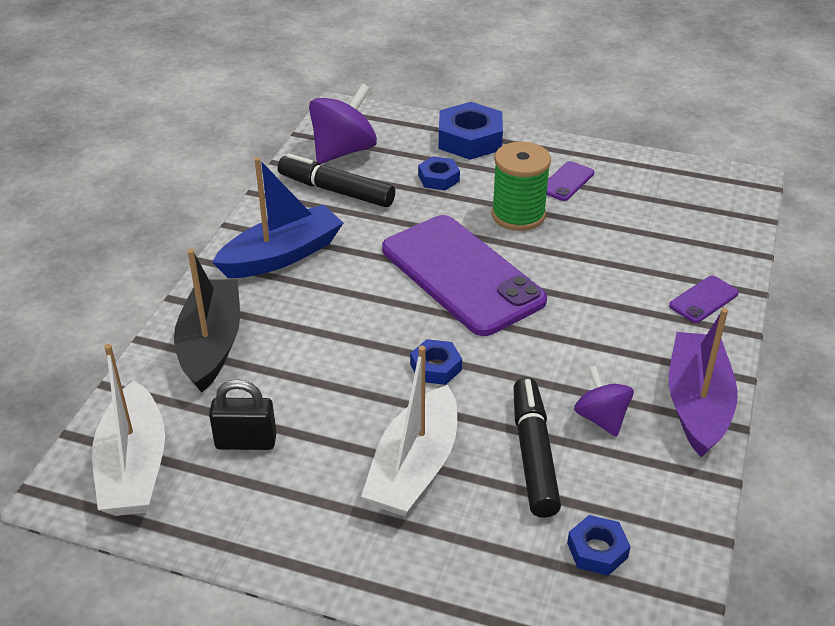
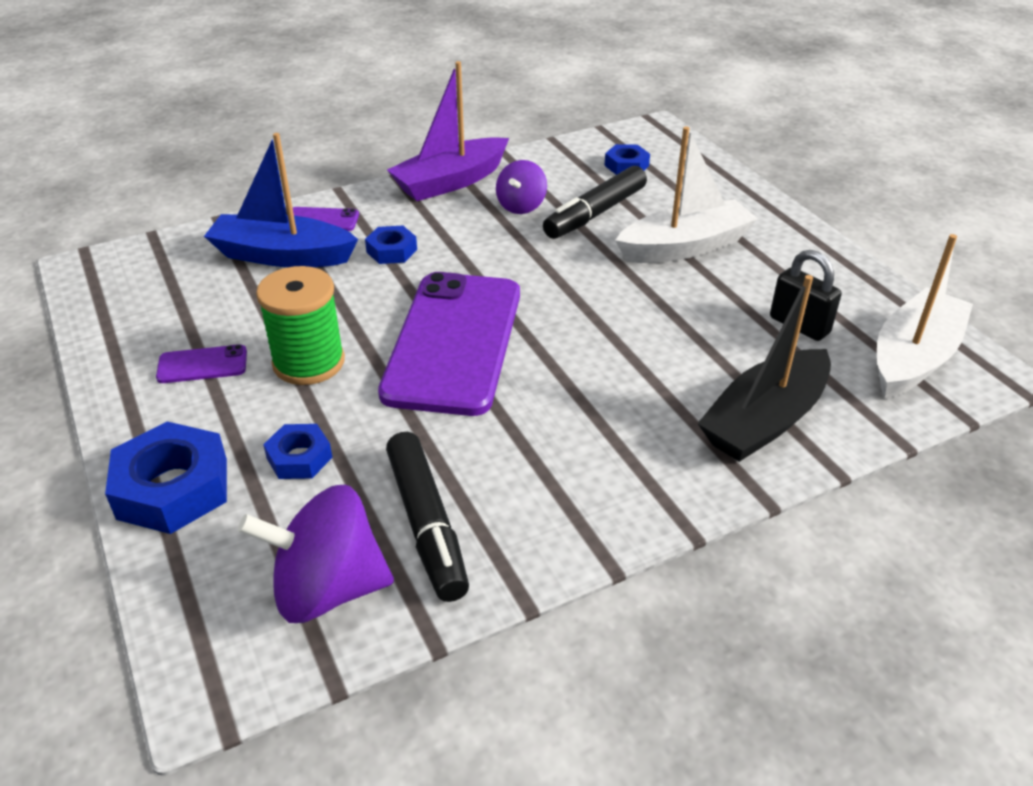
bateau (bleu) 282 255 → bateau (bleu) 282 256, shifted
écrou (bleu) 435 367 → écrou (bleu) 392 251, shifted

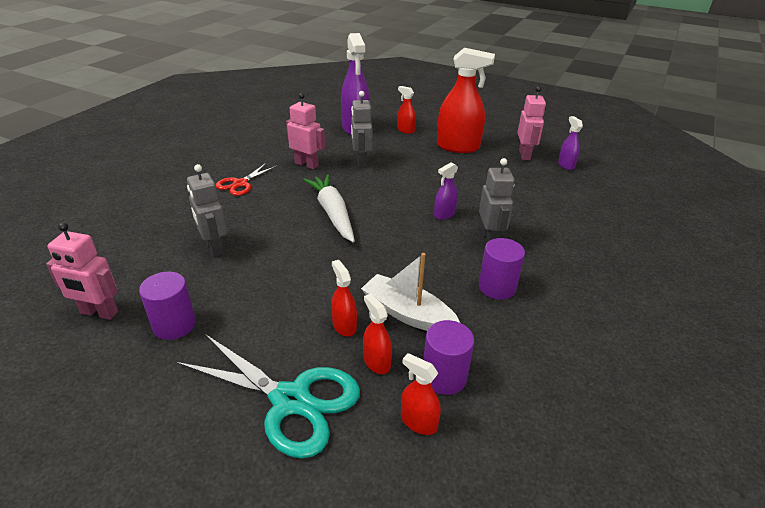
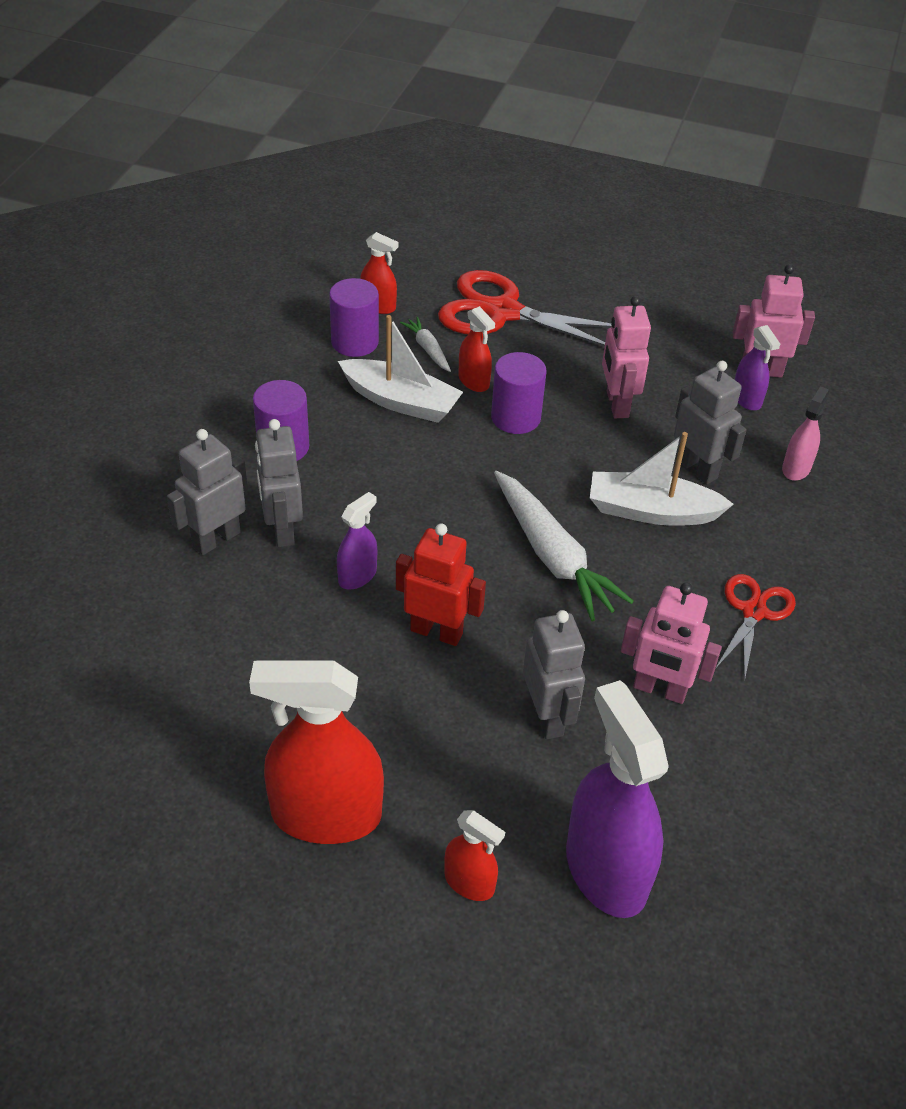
cylindre (violet) 174 325 → cylindre (violet) 515 417, shifted
ciseaux (turquoise) 291 400 → ciseaux (rouge) 503 312
vaporisateur (rouge) 376 362 → carotte (blanc) 428 349
robot (rose) 524 155 → robot (rose) 616 404, shifted
vaporisateur (violet) 566 165 → vaporisateur (violet) 746 399, shifted
- → robot (gris) 216 539
- → robot (rouge) 436 632
- → bateau (blanc) 651 511
- → vaporisateur (rose) 796 468

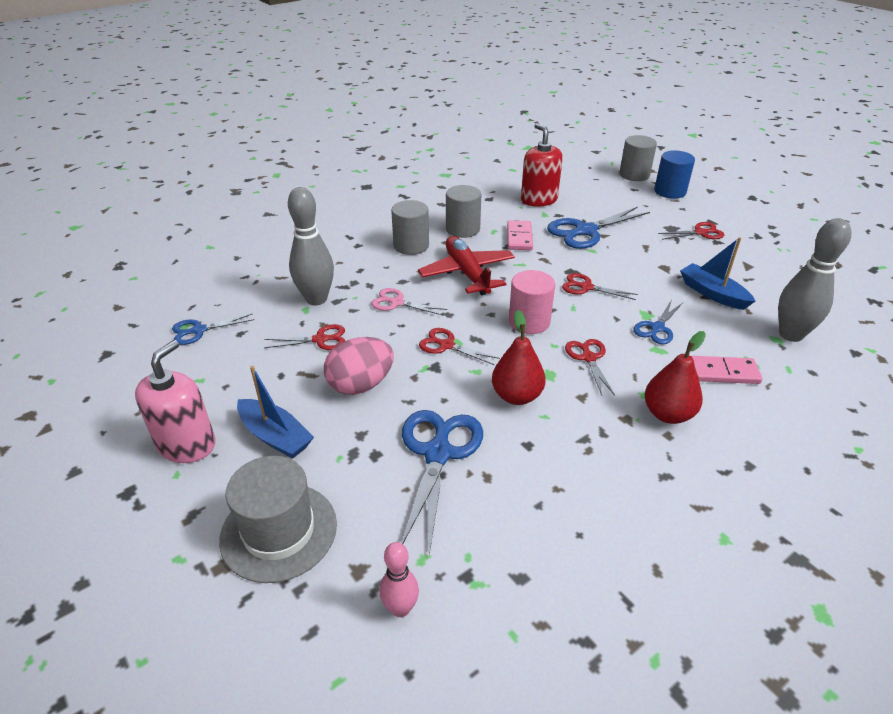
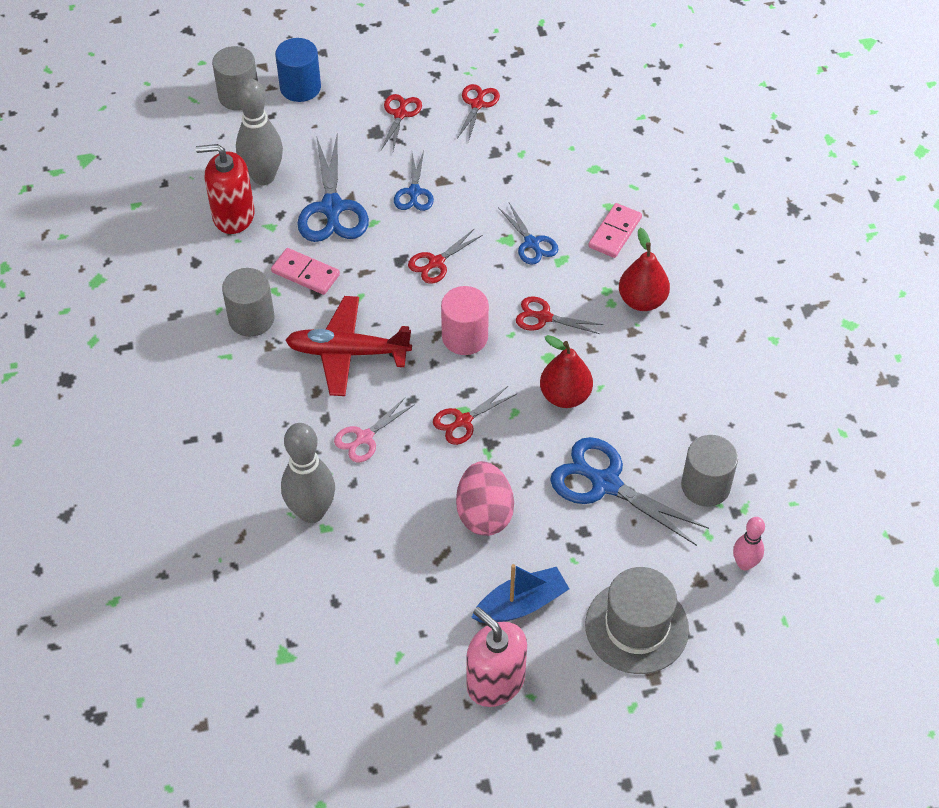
ciseaux (bleu) 199 330 → ciseaux (bleu) 414 192, shifted
ciseaux (rouge) 320 339 → ciseaux (rouge) 477 104, shifted
cylindre (gris) 411 246 → cylindre (gris) 705 486, shifted
bateau (bleu) 712 293 → -
quille (gris) 791 334 → quille (gris) 263 177, shifted

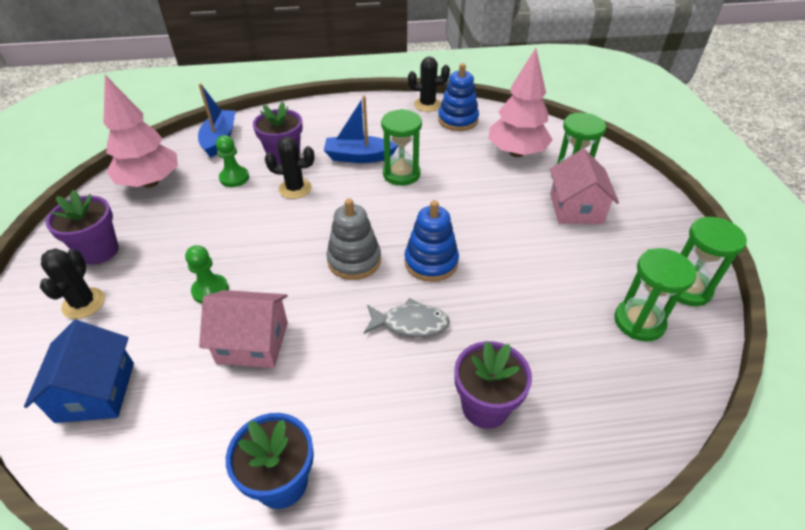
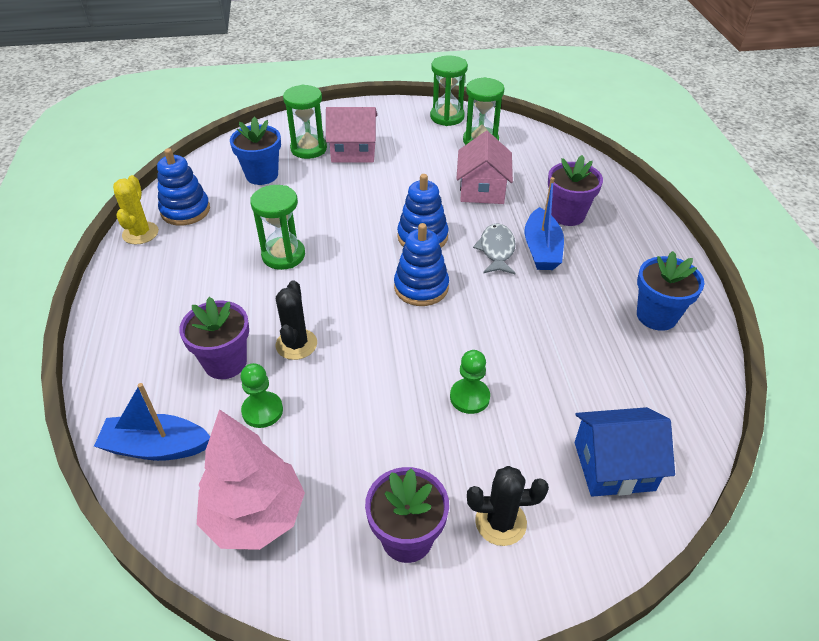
maison (rose) 252 342 → maison (rose) 482 189, shifted
bateau (bleu) 359 157 → bateau (bleu) 541 249, shifted
jouet à empiler (gris) 354 260 → jouet à empiler (bleu) 421 287
cactus (noir) 427 104 → cactus (jaune) 140 233
arbre (rose) 516 153 → pot de fleurs (bleu) 262 175

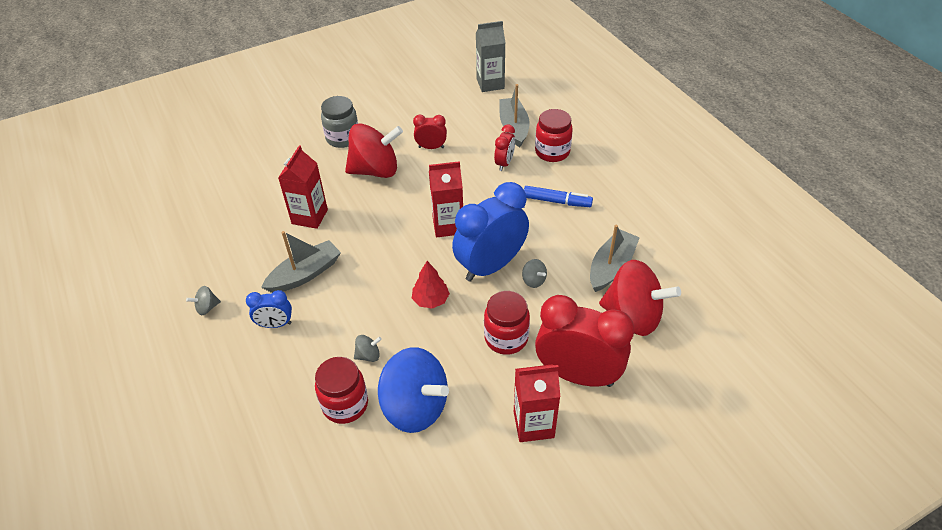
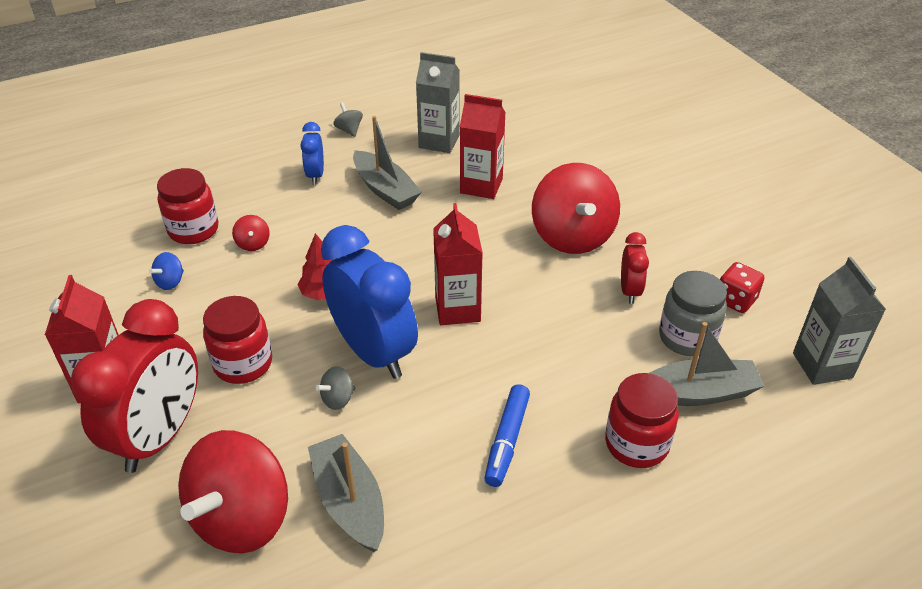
bocal (gris) 343 138 → bocal (gris) 687 338, shifted
toupie (gris) 368 355 → toupie (rouge) 253 244
toupie (bleu) 415 407 → toupie (bleu) 170 282, x0.40
réveil (rouge) 504 163 → -
bateau (gris) 611 267 → bateau (gris) 349 501, 150 degrees counterclockwise
- → brique de lait (gris) 439 141
- → dé (rouge) 735 300

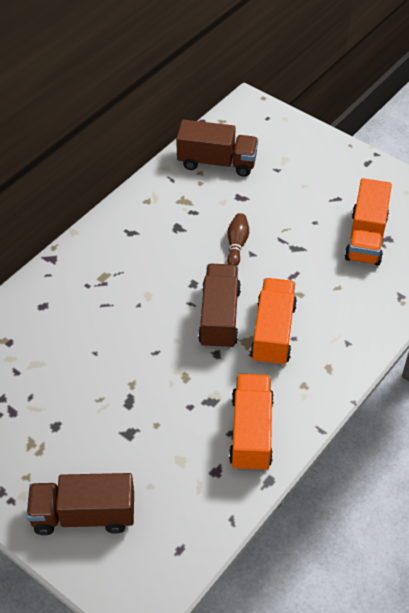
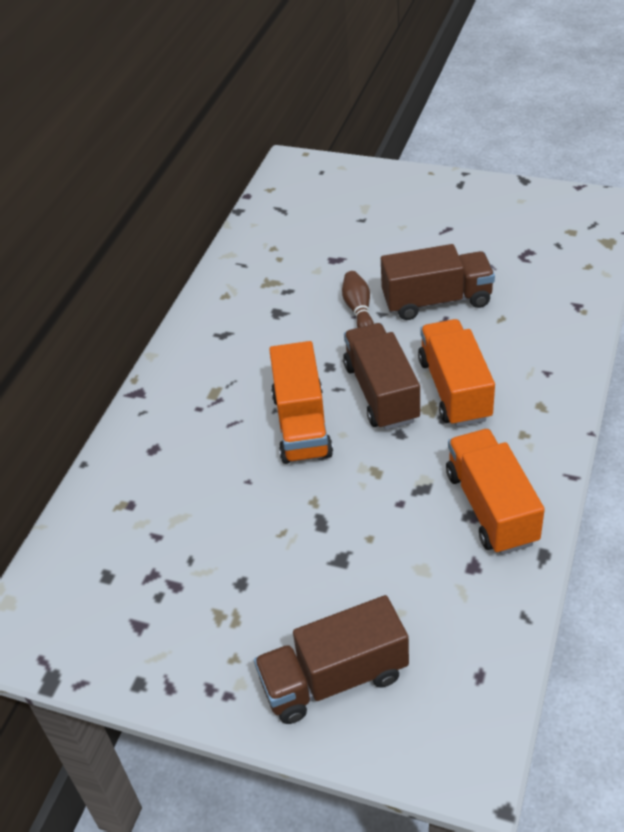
camion (marron) 217 162 → camion (marron) 436 300, shifted
camion (orange) 366 238 → camion (orange) 302 425, shifted

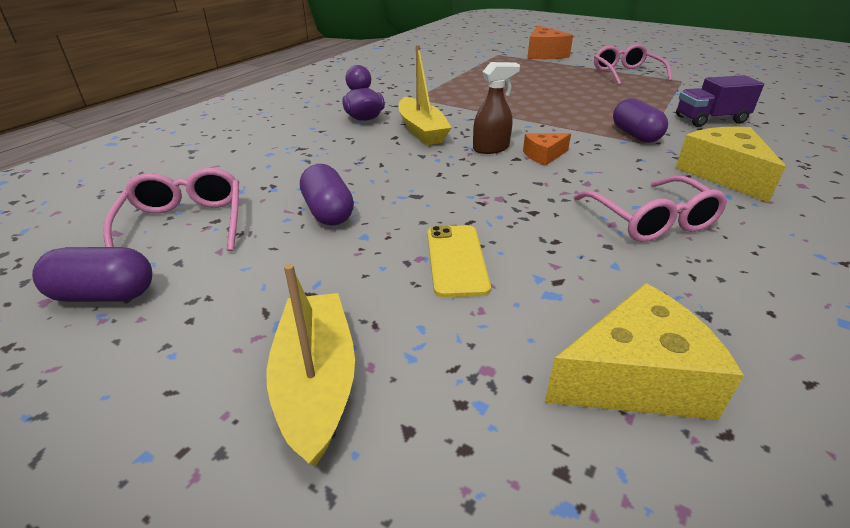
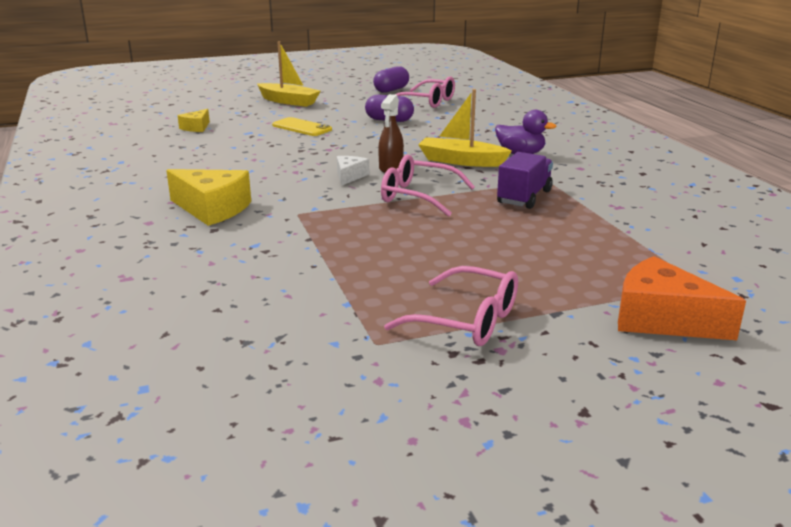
fromage (orange) 544 155 → fromage (blanc) 349 176
fromage (jaune) 635 377 → fromage (jaune) 196 127, x0.55
lunettes (rose) 651 221 → lunettes (rose) 418 196, shifted
gélule (violet) 635 135 → -
camion (violet) 710 120 → camion (violet) 524 197, shifted

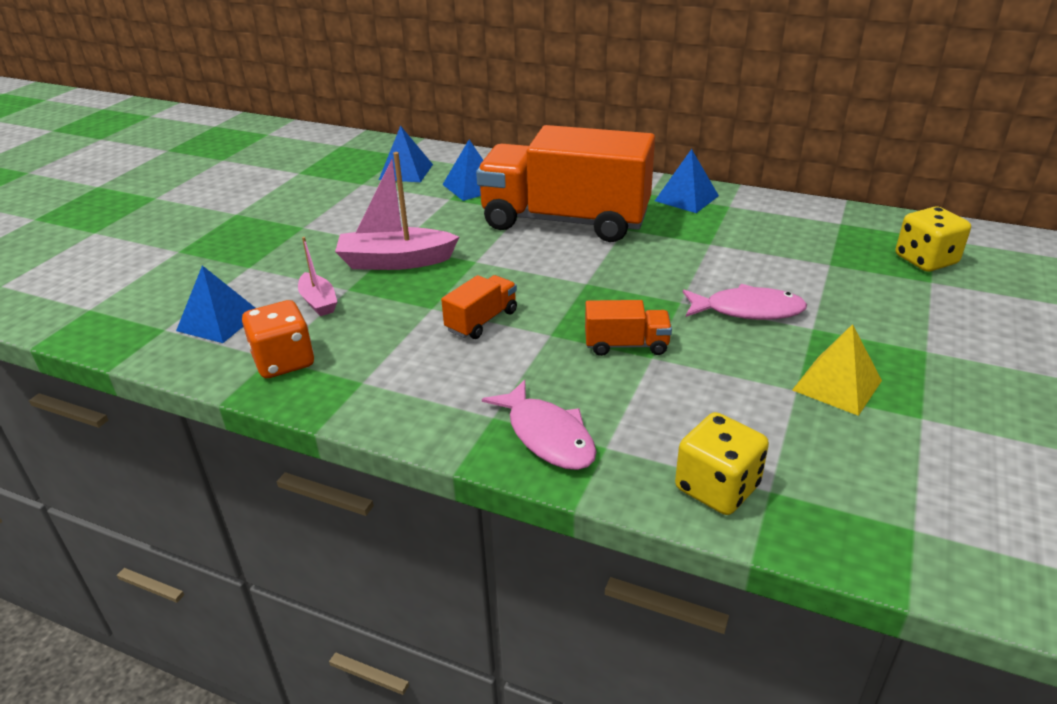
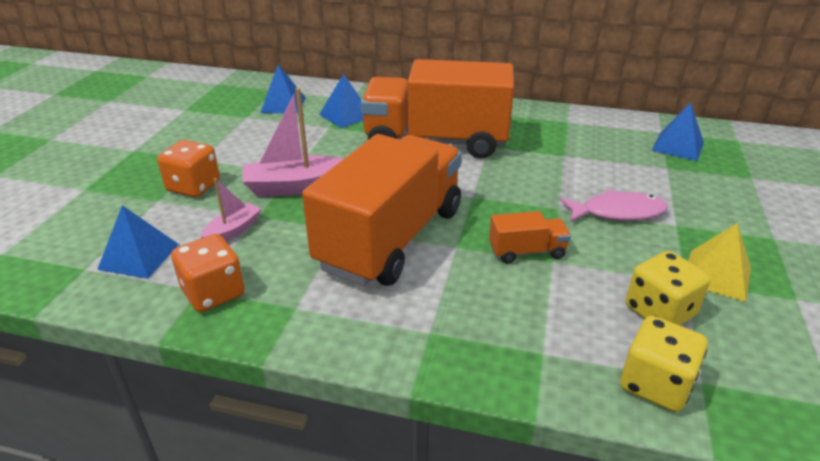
bateau (rose) 318 302 → bateau (rose) 233 230, 105 degrees counterclockwise
camion (orange) 481 321 → camion (orange) 391 238, x2.48
poisson (rose) 547 436 → -
pyramide (bleu) 686 198 → pyramide (bleu) 677 146, shifted
dé (jaune) 925 260 → dé (jaune) 659 311, shifted
- → dé (orange) 193 186

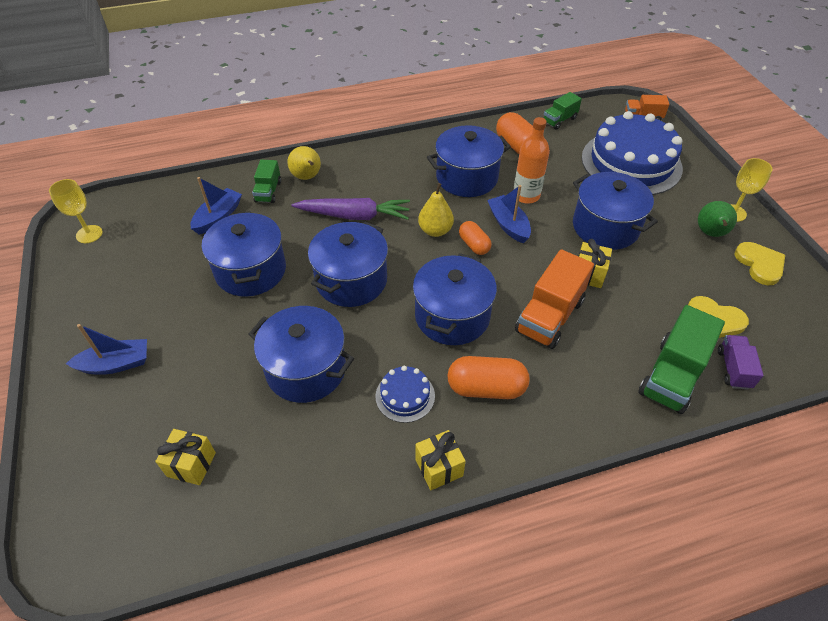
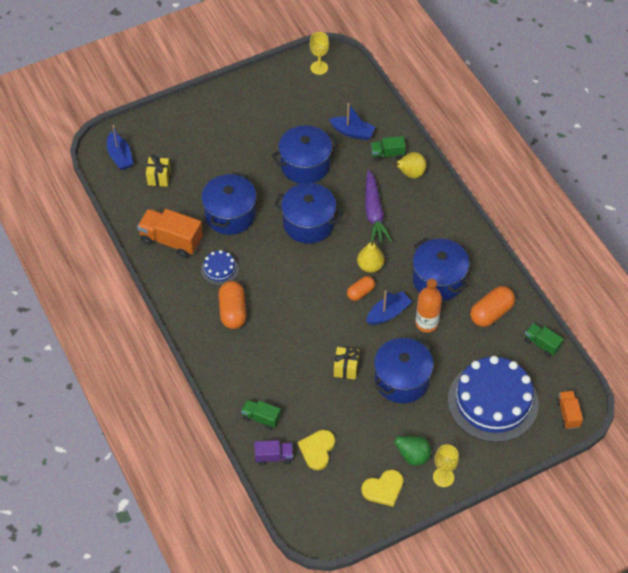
bateau (bleu) 116 364 → bateau (bleu) 120 156, shifted
marmite (bleu) 452 316 → -
cadeau (jaune) 439 468 → -
camion (orange) 549 316 → camion (orange) 171 241, shifted
camion (vert) 672 376 → camion (vert) 261 418, x0.56

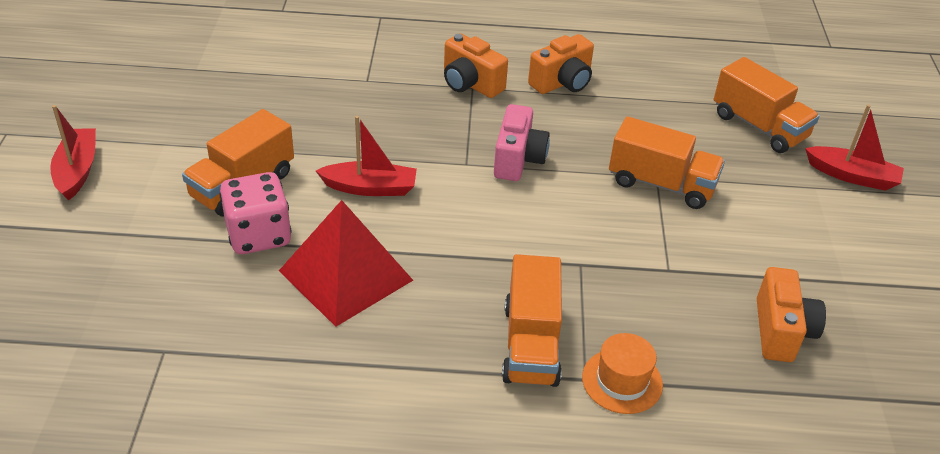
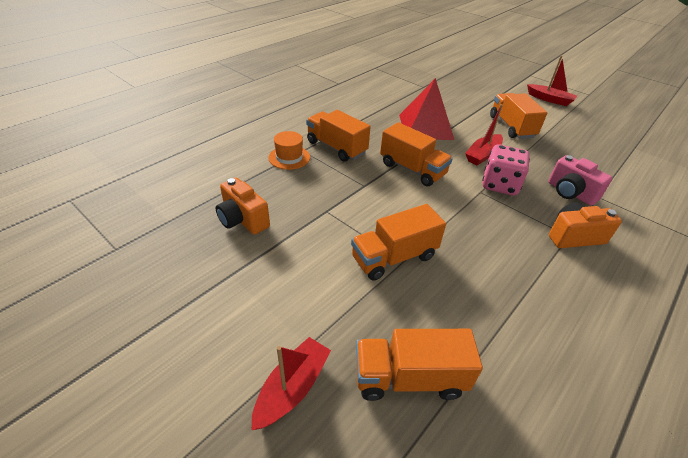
dé (rose) 258 235 → dé (rose) 500 185, shifted
appareil photo (rose) 518 159 → appareil photo (rose) 570 193, shifted
appareil photo (orange) 562 82 → -
bateau (rouge) 852 176 → bateau (rouge) 292 388, 150 degrees clockwise
- → camion (orange) 412 169

